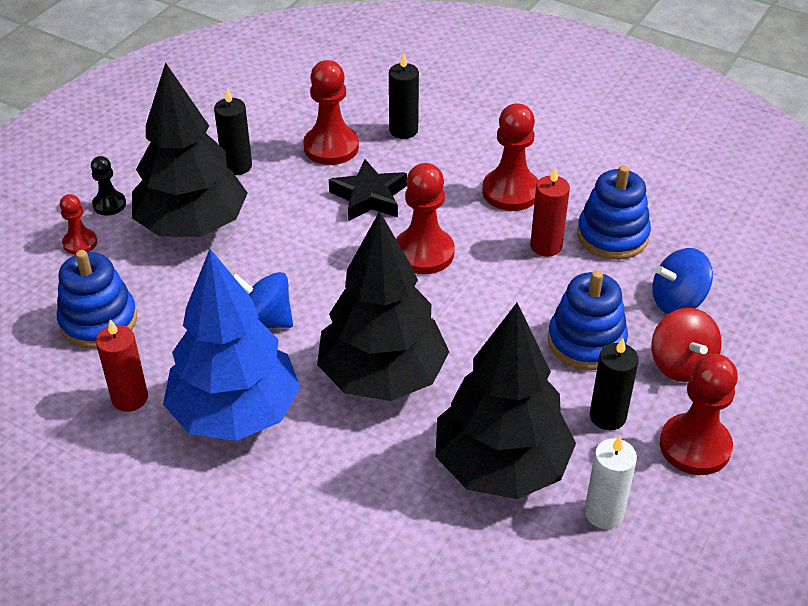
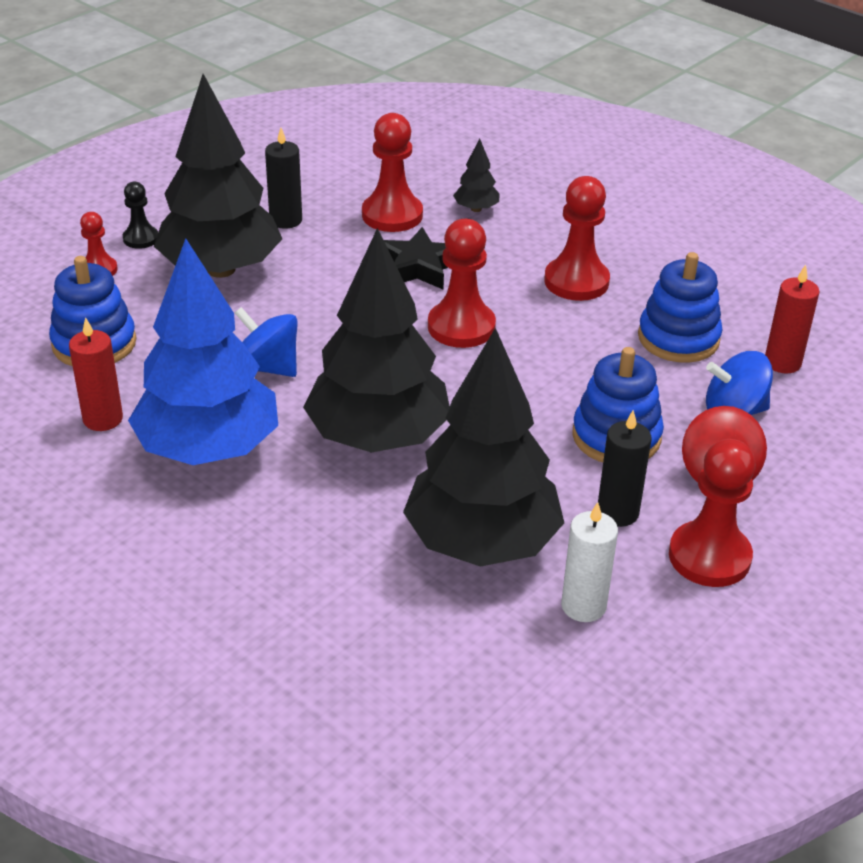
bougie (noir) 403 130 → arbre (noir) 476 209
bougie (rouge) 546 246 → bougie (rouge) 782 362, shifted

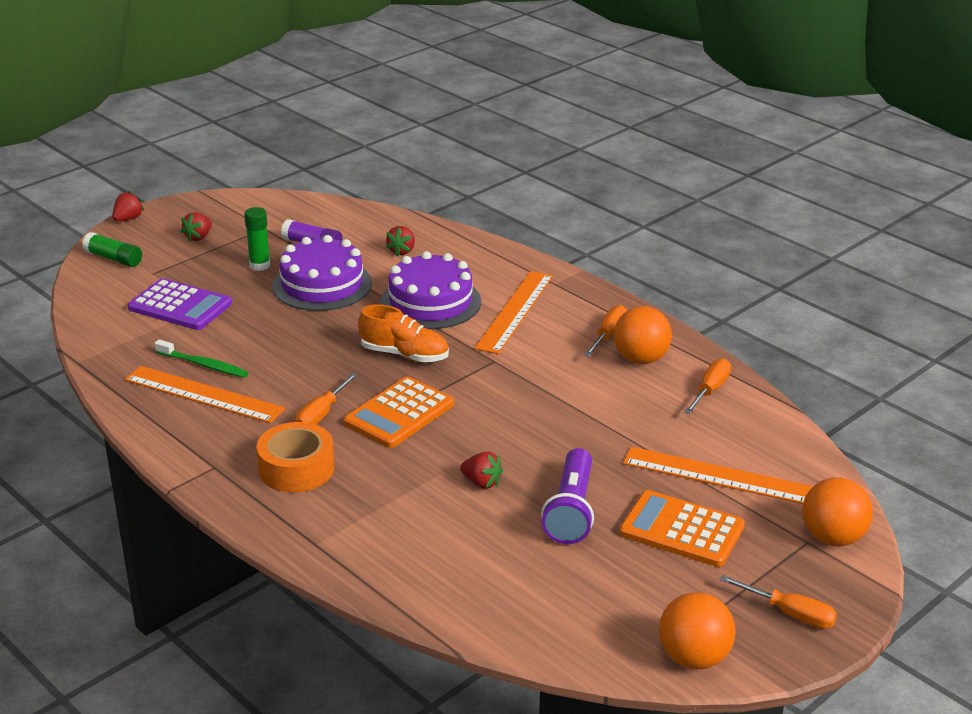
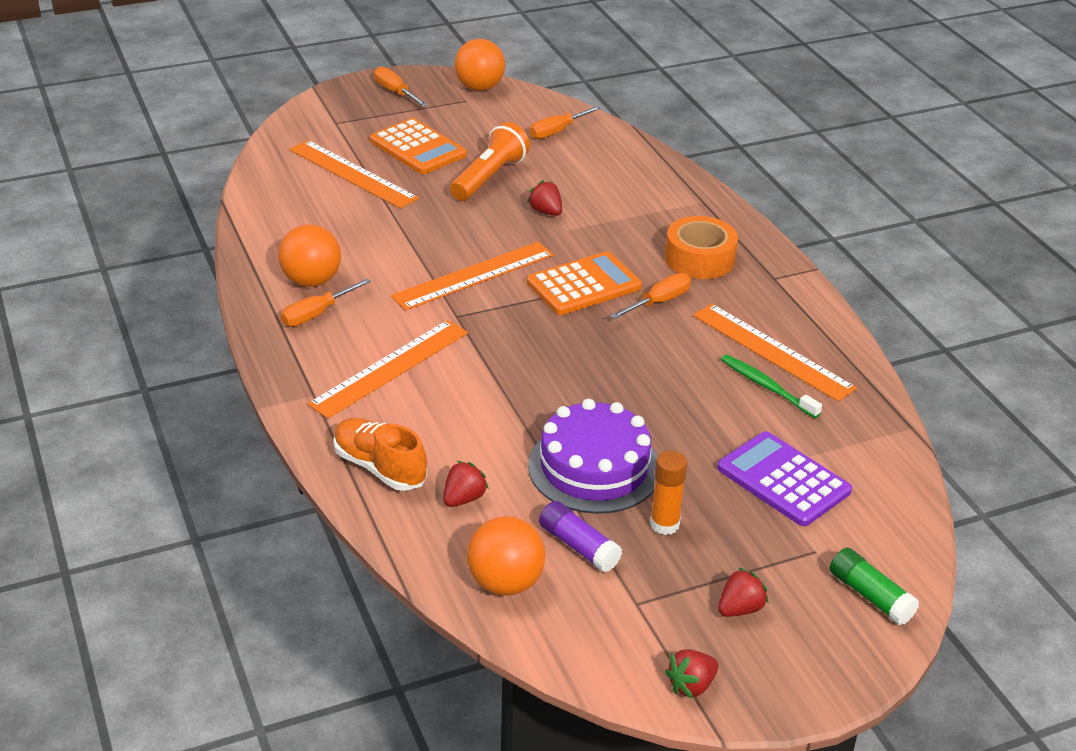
fraise (rouge) 128 219 → fraise (rouge) 691 685, shifted
bâton de colle (vert) 260 265 → bâton de colle (orange) 664 524
chaussure (orange) 404 354 → chaussure (orange) 379 467, shifted
gâteau (violet) 430 302 → -
lampe de poche (violet) 571 510 → lampe de poche (orange) 489 177
tournevis (orange) 710 390 → tournevis (orange) 557 131, shifted
balle (orange) 832 538 → balle (orange) 505 583, shifted
- → règle (orange) 473 275

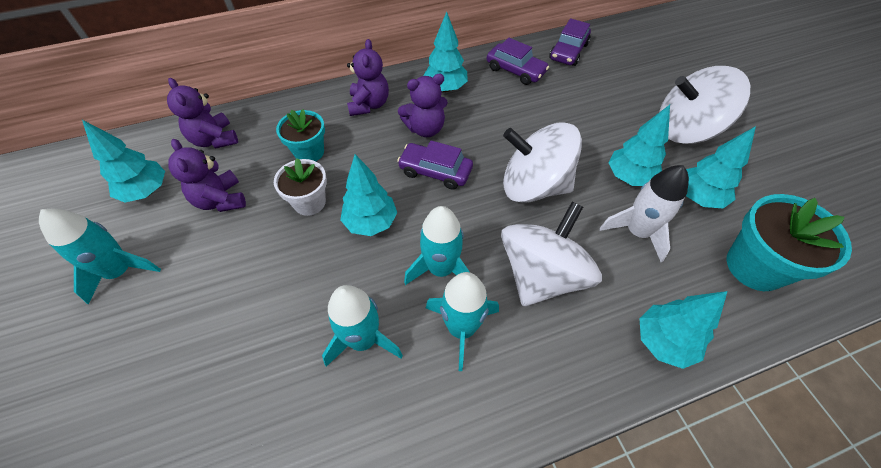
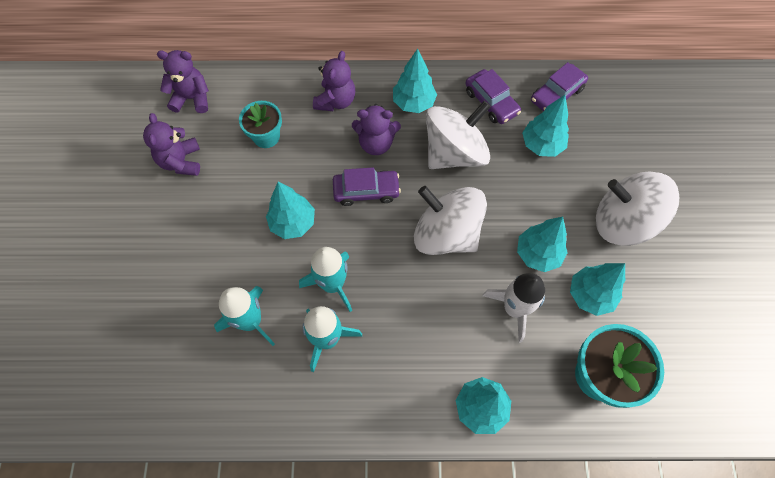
fusée (turquoise) 120 271 → -
arbre (turquoise) 146 191 → arbre (turquoise) 541 145, shifted
ours en peluche (violet) 214 139 → ours en peluche (violet) 192 98, 105 degrees clockwise
pot de fleurs (blanc) 309 202 → -
voiture (violet) 435 171 → voiture (violet) 366 191, 135 degrees clockwise
toupie (blanc) 541 275 → toupie (blanc) 454 153, shifted

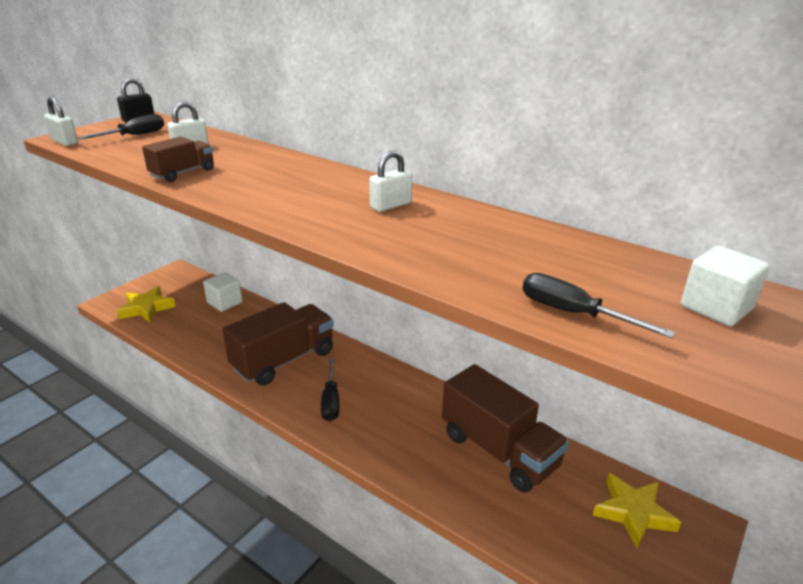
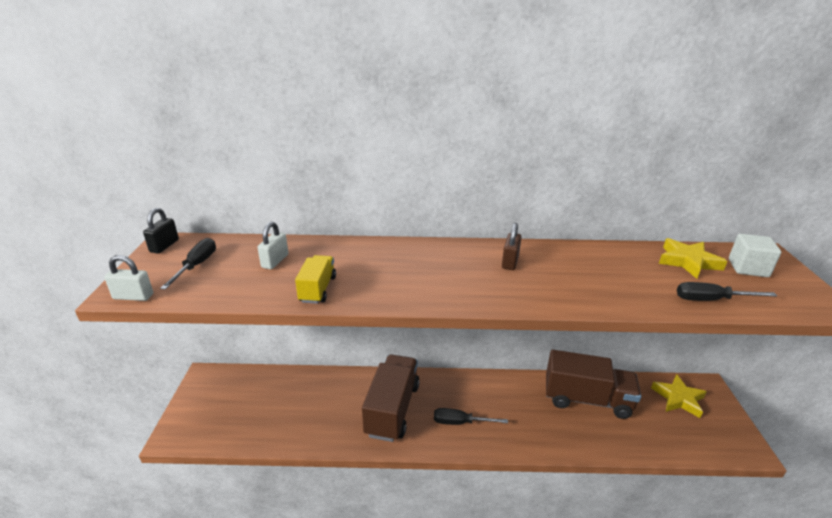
étoile (jaune) 146 308 → étoile (jaune) 688 262, shifted
camion (marron) 183 173 → camion (jaune) 318 289
cube (blanc) 225 303 → -
tournevis (noir) 331 401 → tournevis (noir) 460 422, 135 degrees clockwise
cadenas (blanc) 391 205 → cadenas (marron) 510 262

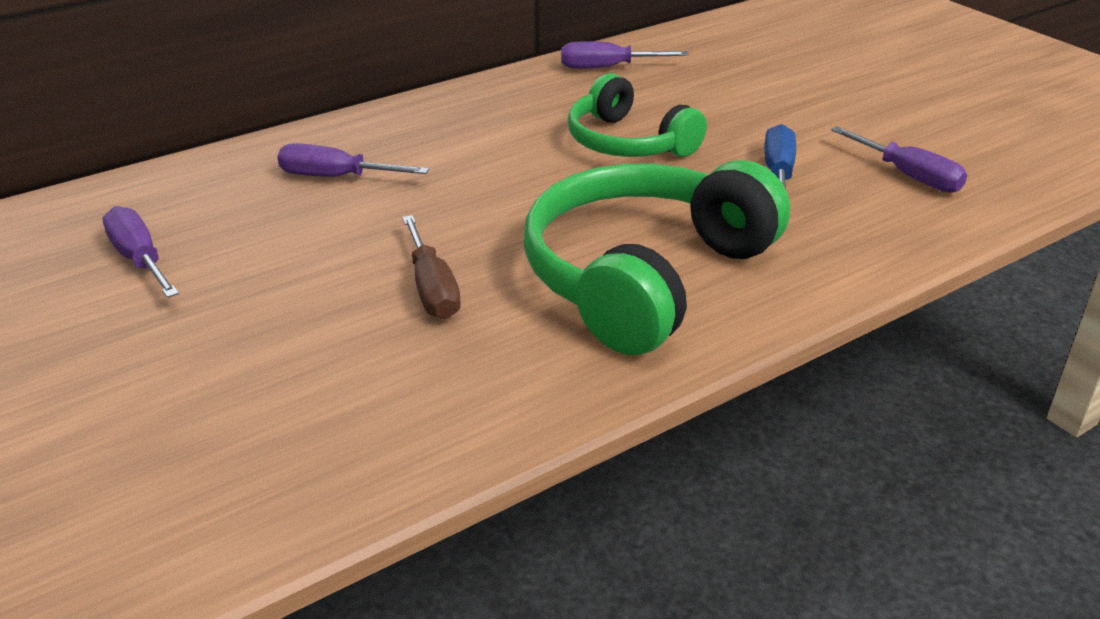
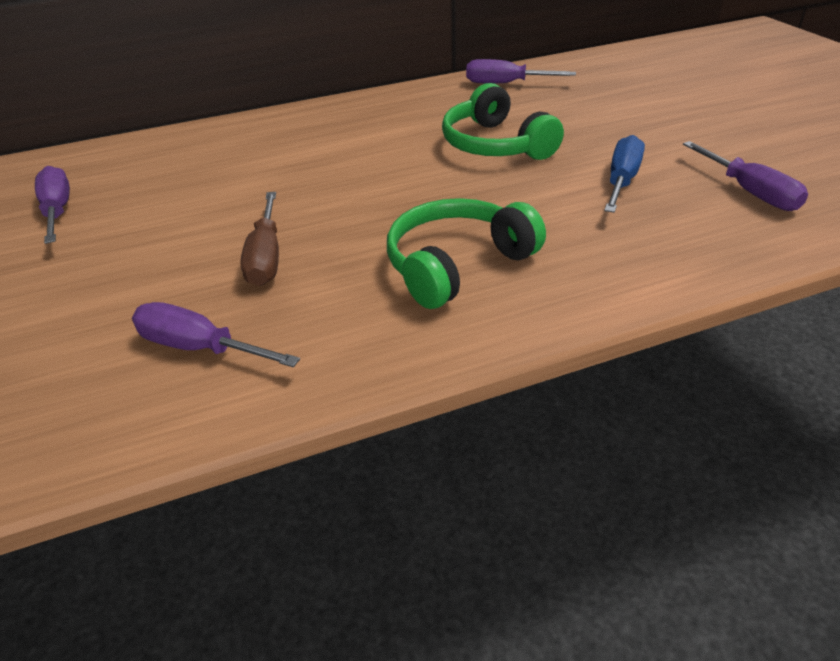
tournevis (violet) 337 177 → tournevis (violet) 200 348, shifted
casque audio (vert) 645 277 → casque audio (vert) 457 265, x0.61

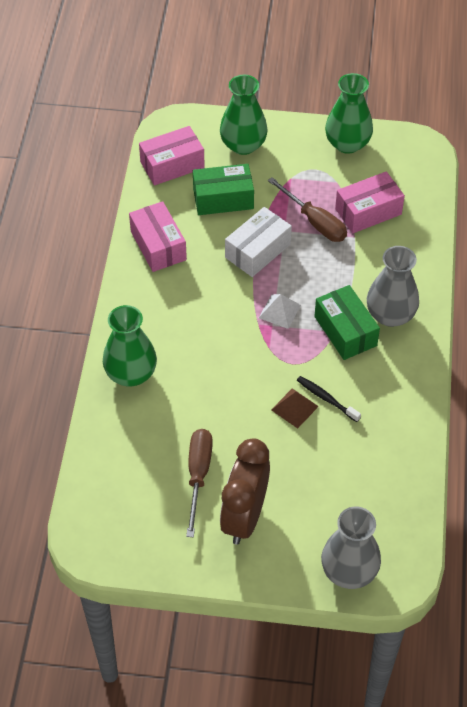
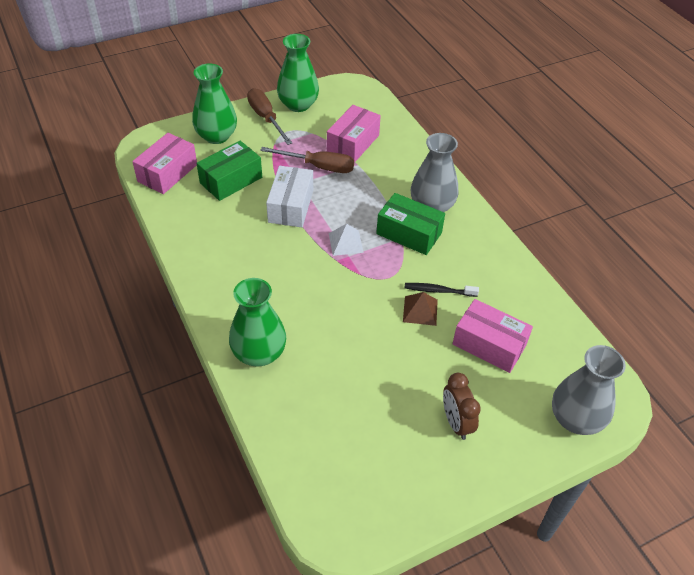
boîte (rose) 158 245 → boîte (rose) 489 345, shifted
tournevis (marron) 198 475 → tournevis (marron) 266 118, shifted
réveil (marron) 244 517 → réveil (marron) 456 423, x0.60

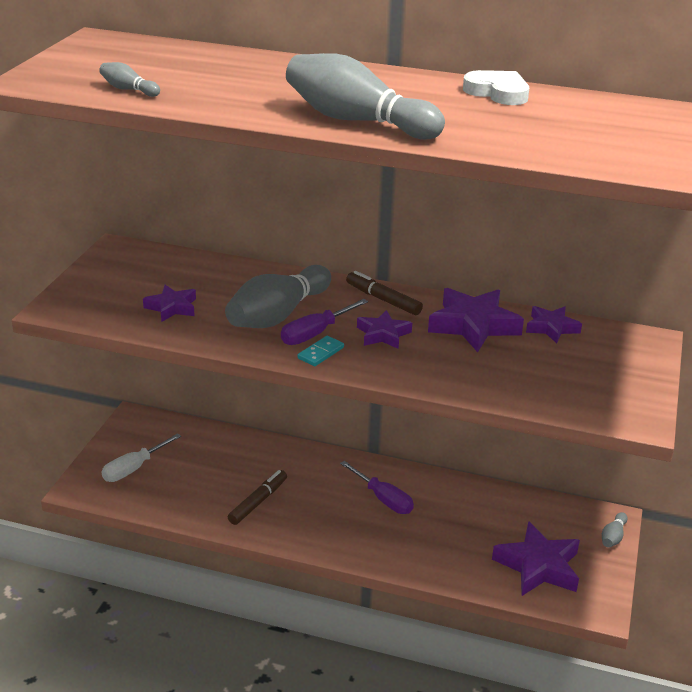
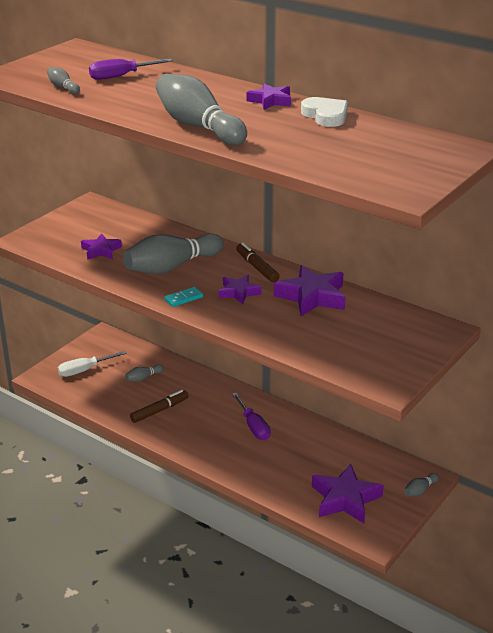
tournevis (violet) 315 333 → tournevis (violet) 121 76, shifted
étoile (violet) 551 328 → étoile (violet) 270 101, shifted
- → quille (gris) 143 378

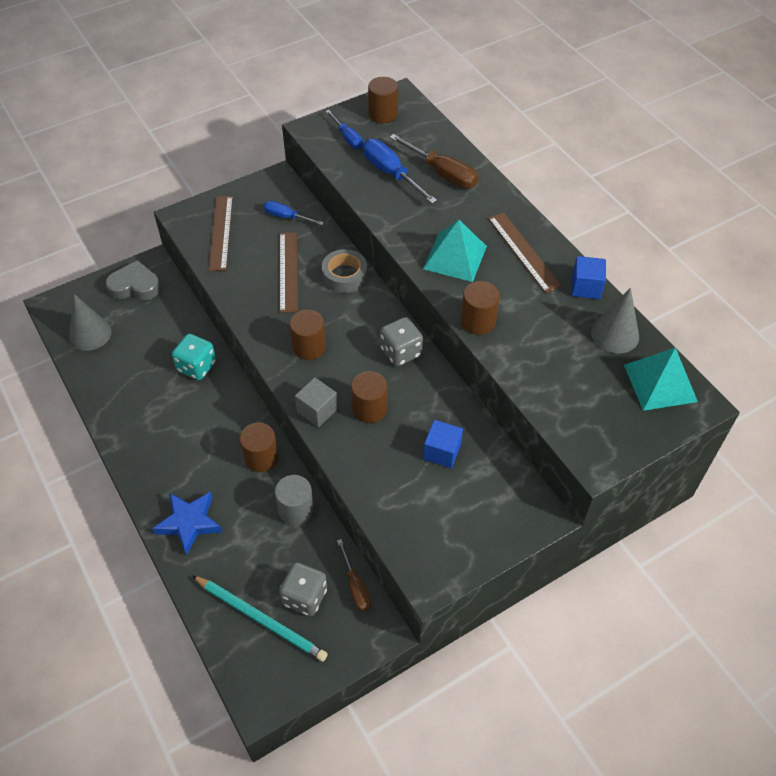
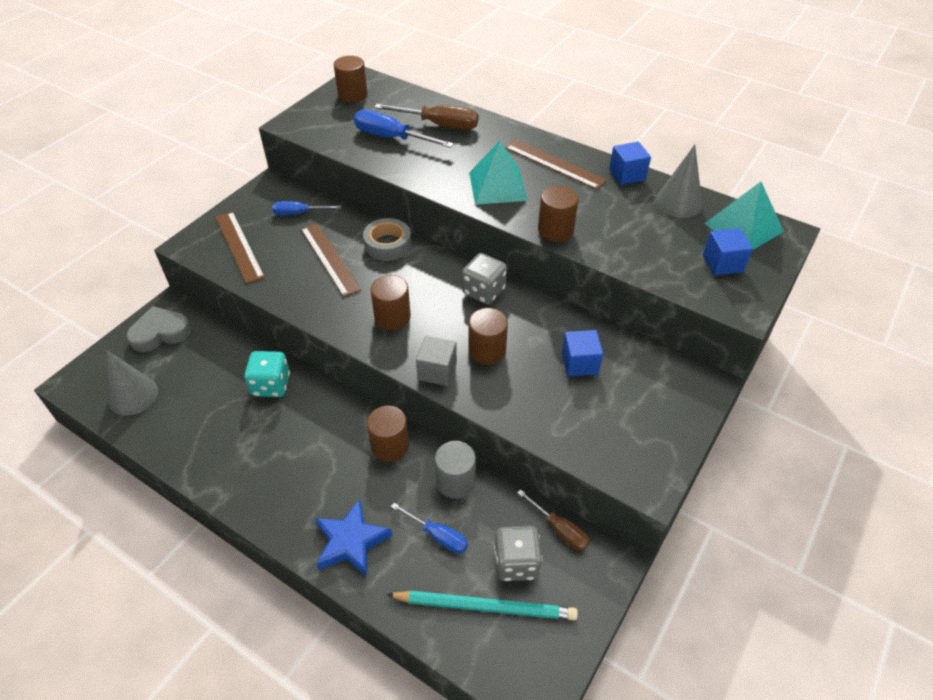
tournevis (bleu) 347 138 → tournevis (bleu) 438 536, shifted
- → cube (bleu) 722 263

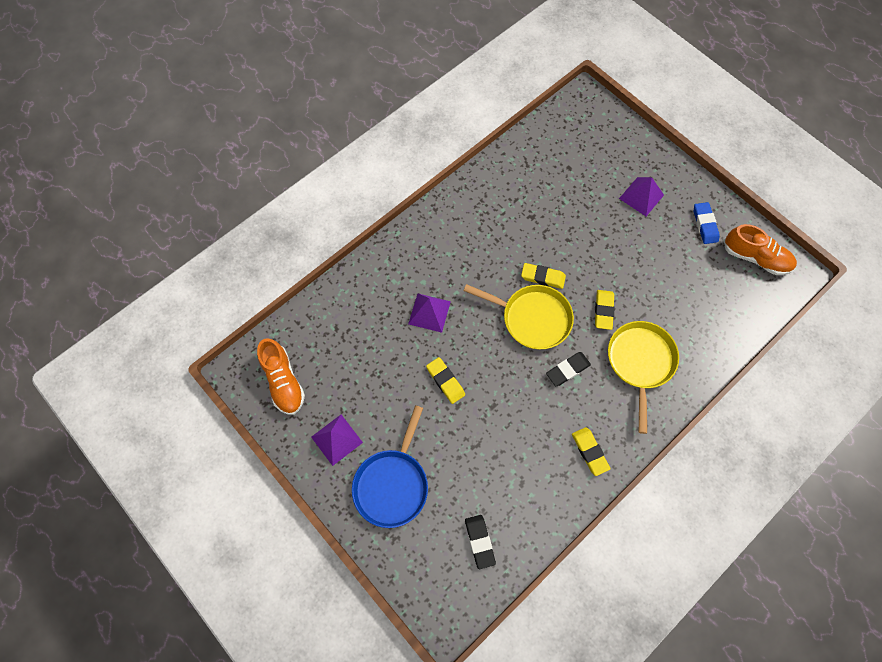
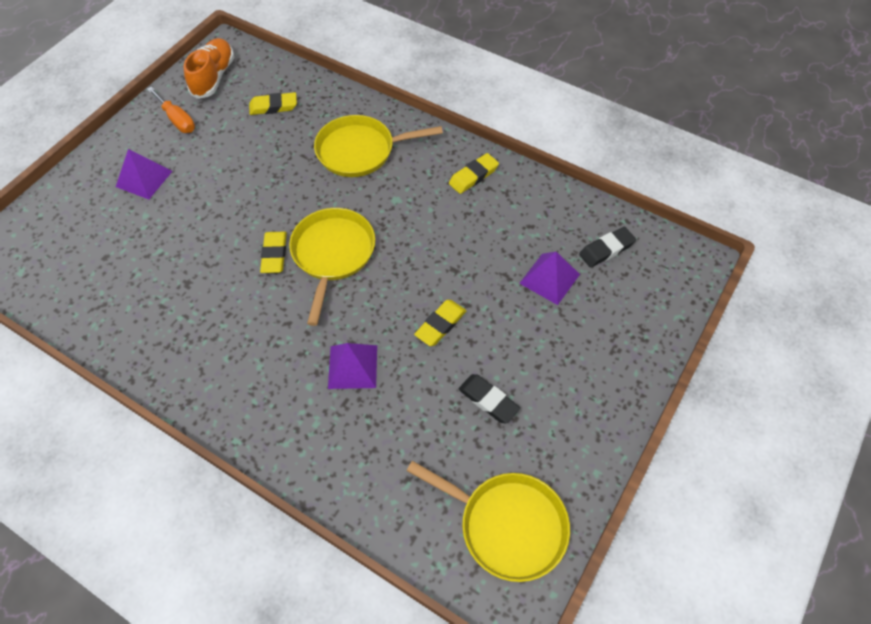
chaussure (orange) 283 381 → poêle (jaune) 507 525
pyramide (violet) 336 439 → pyramide (violet) 549 278, shifted
poêle (bleu) 392 484 → -
gomme (noir) 567 370 → gomme (noir) 488 400, shifted
gomme (jaune) 603 311 → gomme (jaune) 273 106, shifted
gomme (bleu) 705 224 → tournevis (orange) 177 120

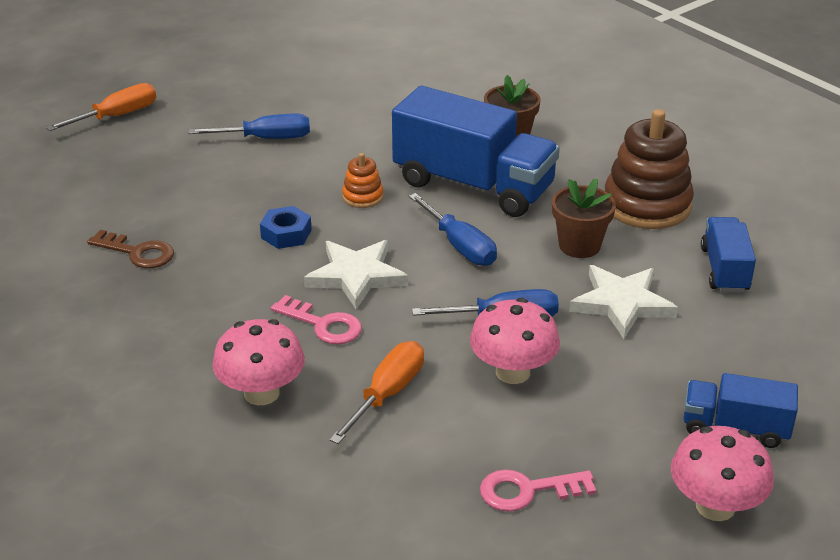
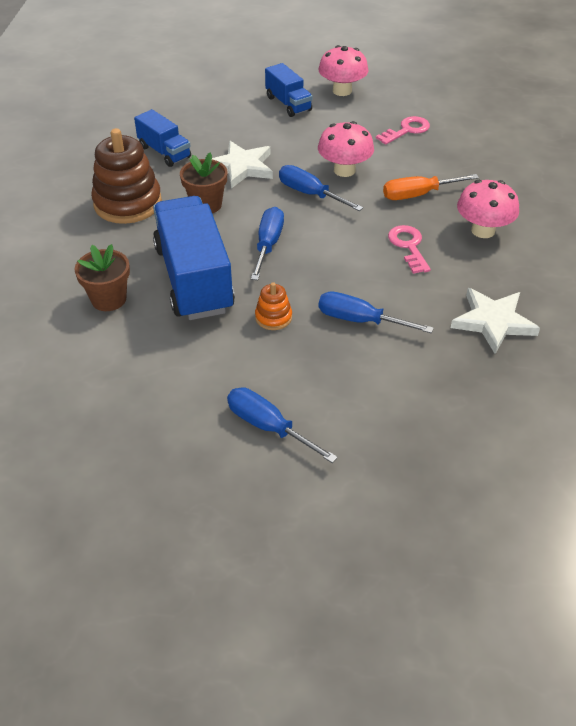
tournevis (orange) 116 116 → -
clé (marron) 137 252 → -
écrou (bleu) 286 234 → tournevis (bleu) 360 320
étoile (blanc) 356 276 → étoile (blanc) 493 322, shifted
clé (rose) 527 491 → clé (rose) 406 130, 75 degrees counterclockwise
camion (bleu) 724 270 → camion (bleu) 164 152, 90 degrees counterclockwise

